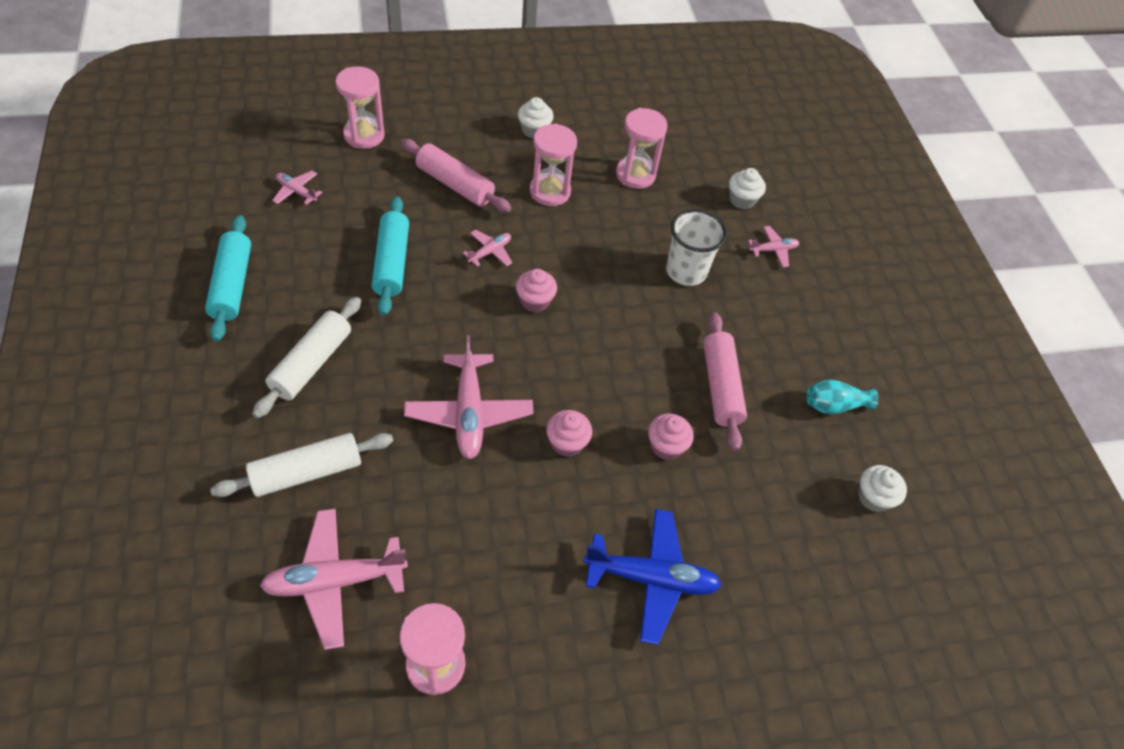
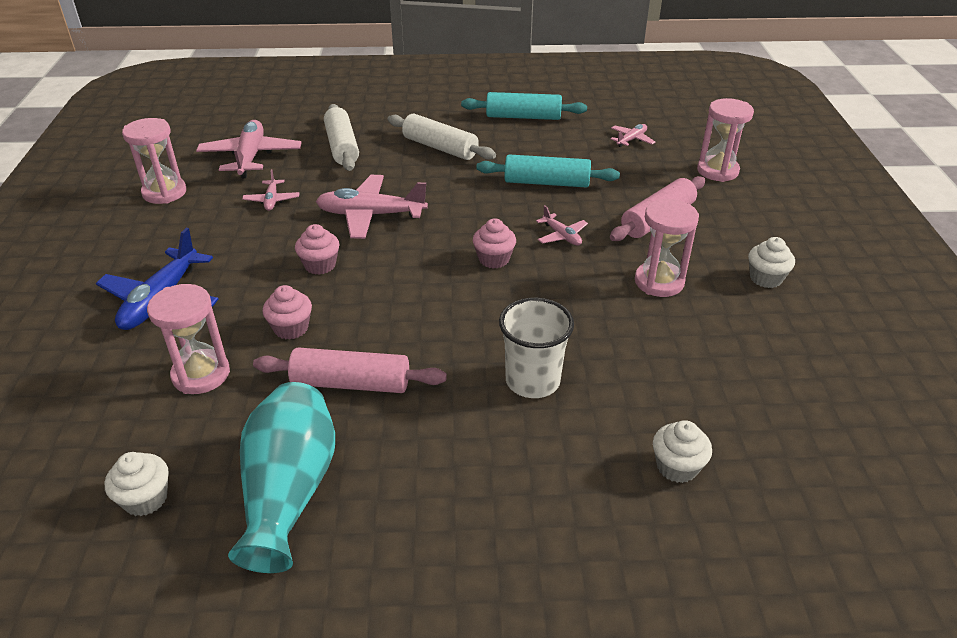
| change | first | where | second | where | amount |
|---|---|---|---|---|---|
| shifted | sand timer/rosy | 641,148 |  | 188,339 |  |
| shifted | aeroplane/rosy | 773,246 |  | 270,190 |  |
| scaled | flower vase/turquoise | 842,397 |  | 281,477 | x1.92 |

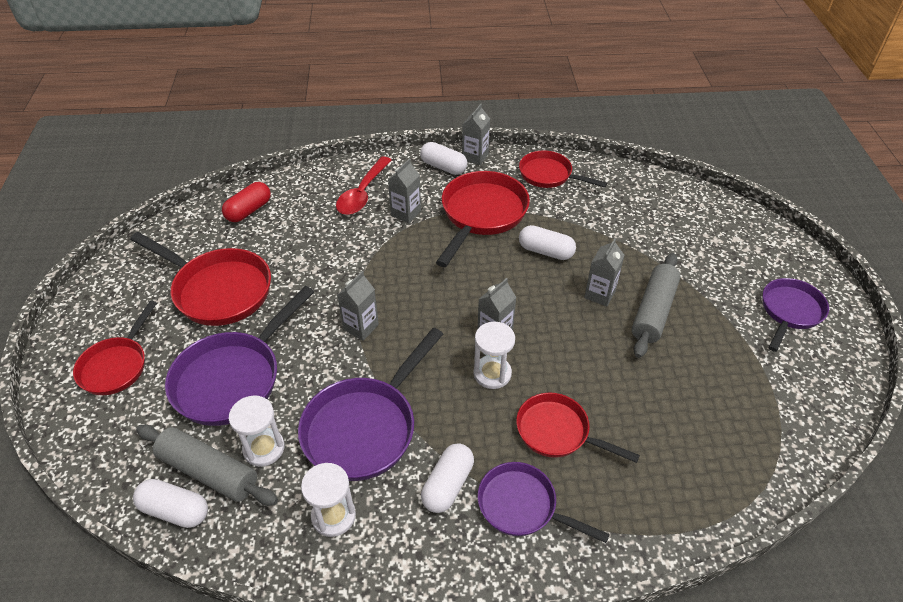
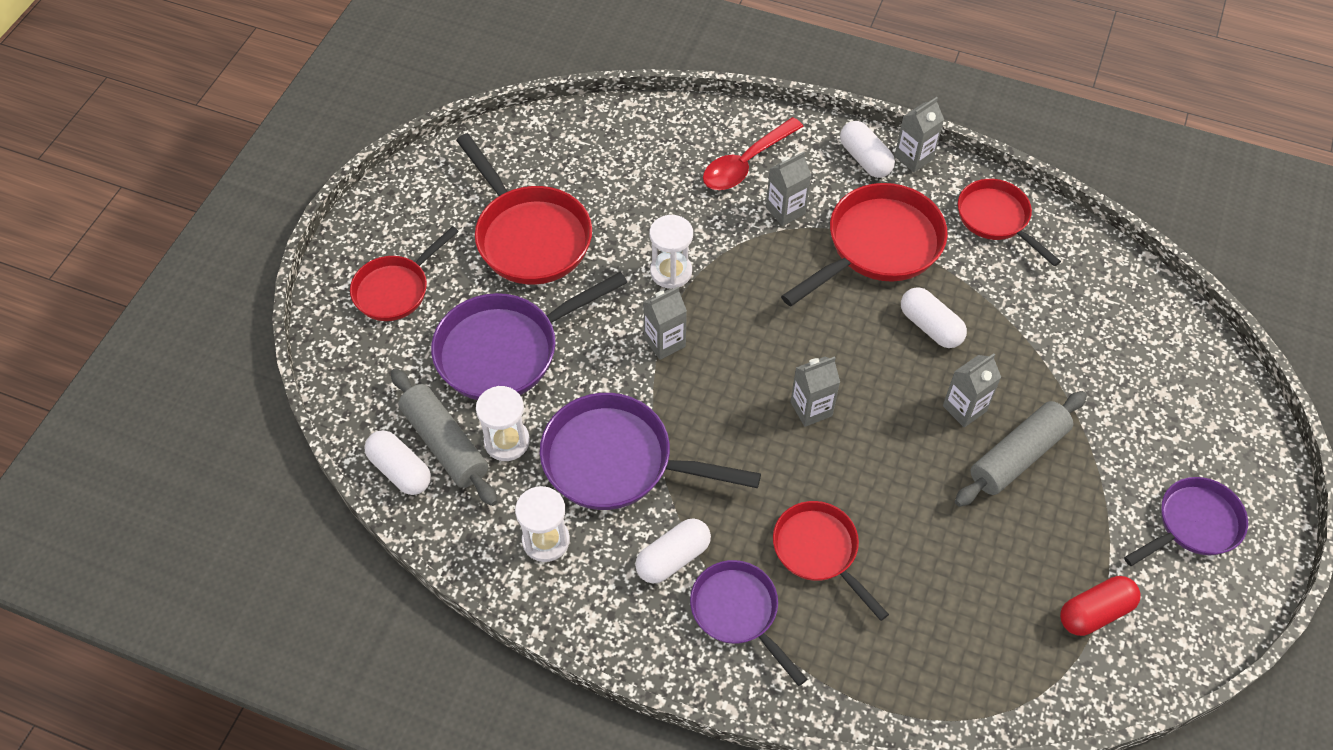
| change | first | where | second | where | amount |
|---|---|---|---|---|---|
| shifted | capsule/scarlet | 246,202 |  | 1100,606 |  |
| rotated | skillet/violet | 370,404 |  | 650,451 | 45 degrees clockwise |
| shifted | sand timer/white | 494,355 |  | 671,252 |  |

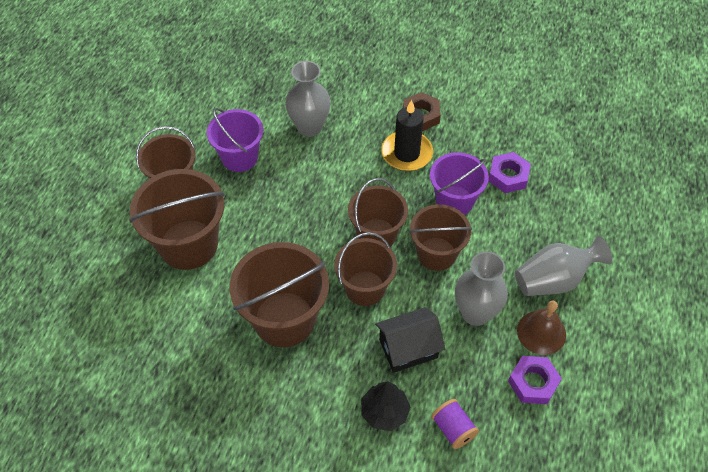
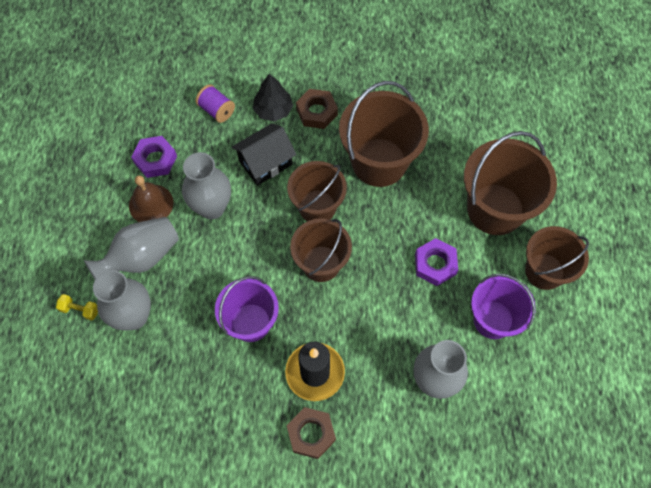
| change | first | where | second | where | amount |
|---|---|---|---|---|---|
| gone | pail/russet | 440,237 |  |  |  |
| shifted | hex nut/violet | 509,172 |  | 436,262 |  |
| new |  |  | hand weight/bright yellow | 77,307 |  |
| new |  |  | flower vase/grey | 122,300 |  |
| new |  |  | hex nut/russet | 317,109 |  |

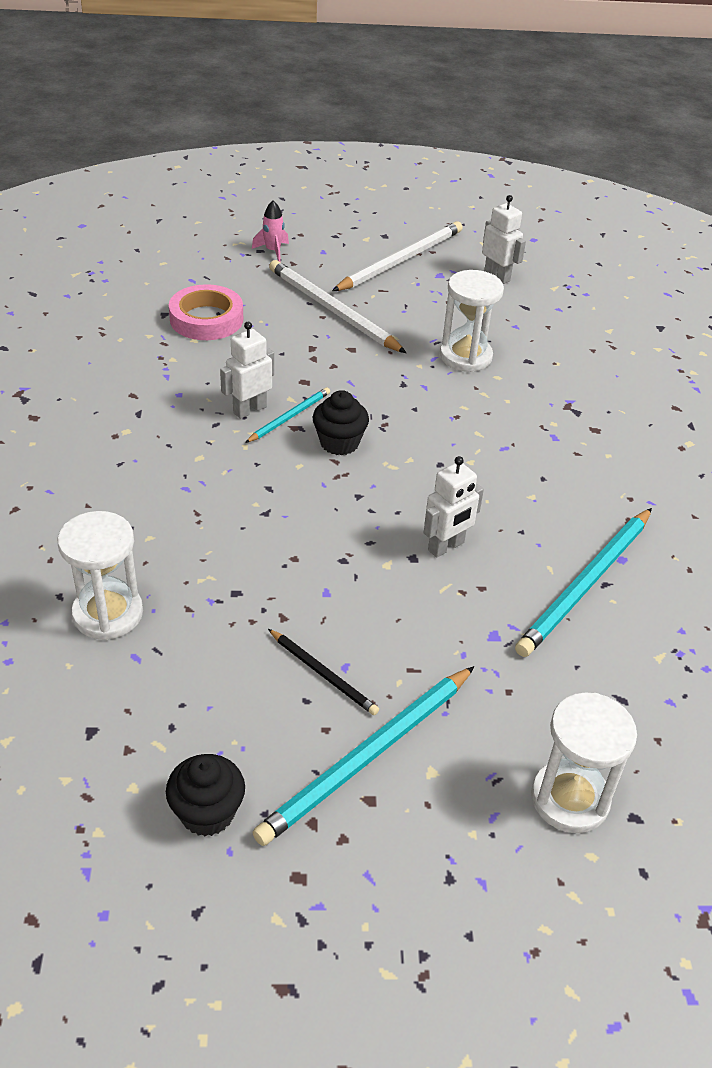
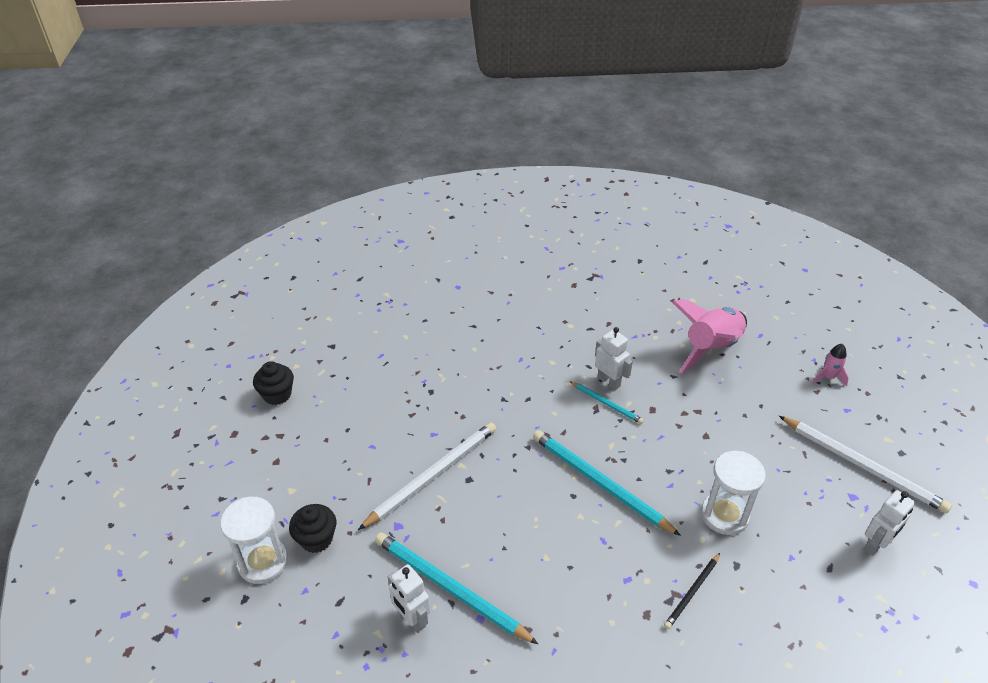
| change | first | where | second | where | amount |
|---|---|---|---|---|---|
| gone | sand timer/white | 100,575 |  |  |  |
| swapped | roll of tape/rosy | 206,312 | spaceship/rosy | 709,337 |  |
| shifted | pencil/turquoise | 363,756 |  | 607,483 |  |
| shifted | pencil/black | 323,672 |  | 692,591 |  |
| shifted | pencil/white | 337,306 |  | 427,476 |  |
| shifted | cupcake/black | 341,423 |  | 312,528 |  |
| shifted | robot figure/white | 454,506 |  | 409,598 |  |

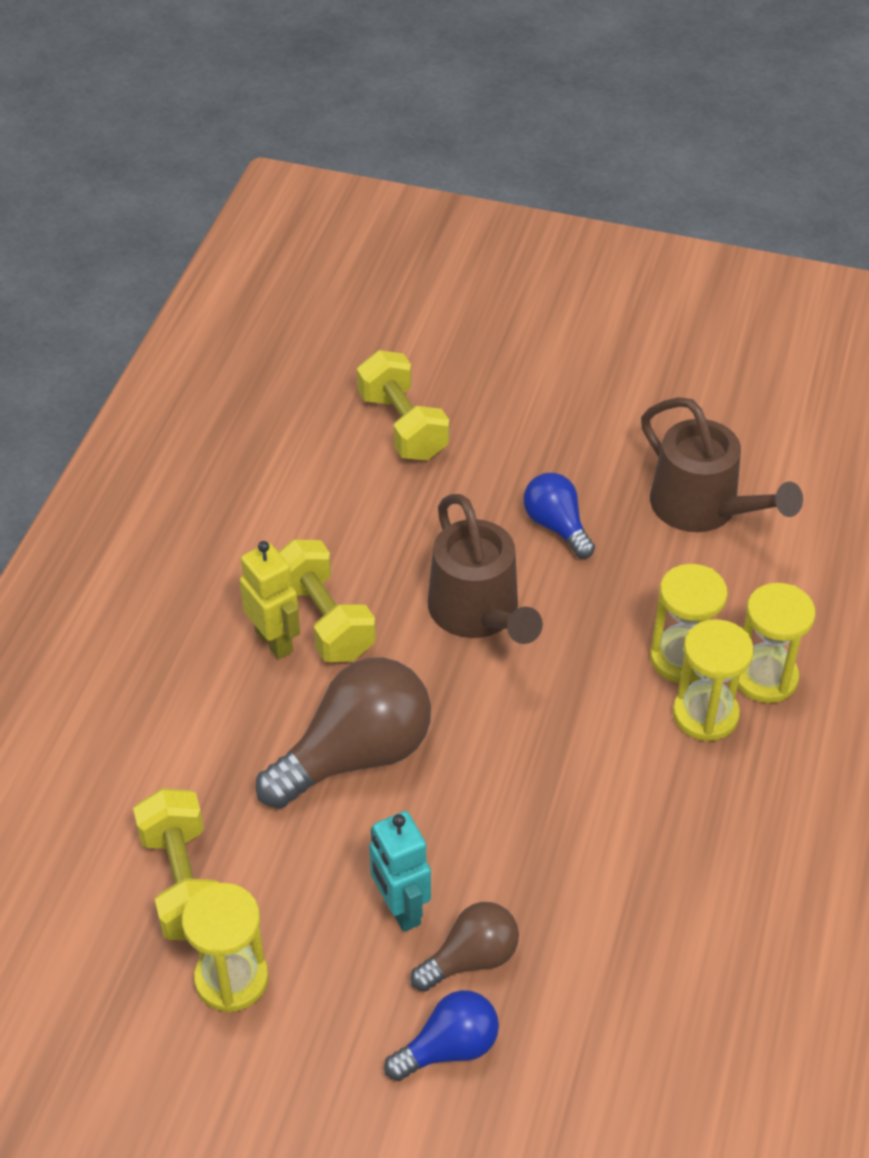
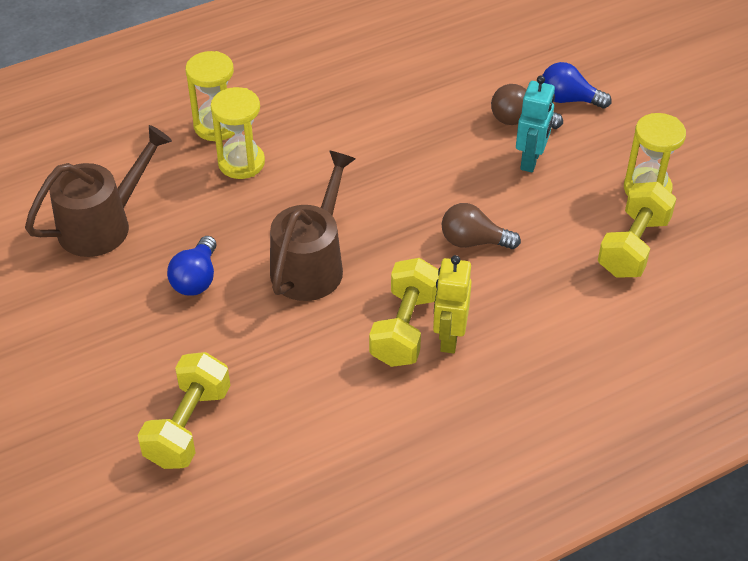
| change | first | where | second | where | amount |
|---|---|---|---|---|---|
| scaled | light bulb/russet | 343,733 |  | 481,226 | x0.56 |
| rotated | sprinkling can/russet | 722,464 |  | 98,191 | 45 degrees clockwise |
| gone | sand timer/bright yellow | 713,680 |  |  |  |

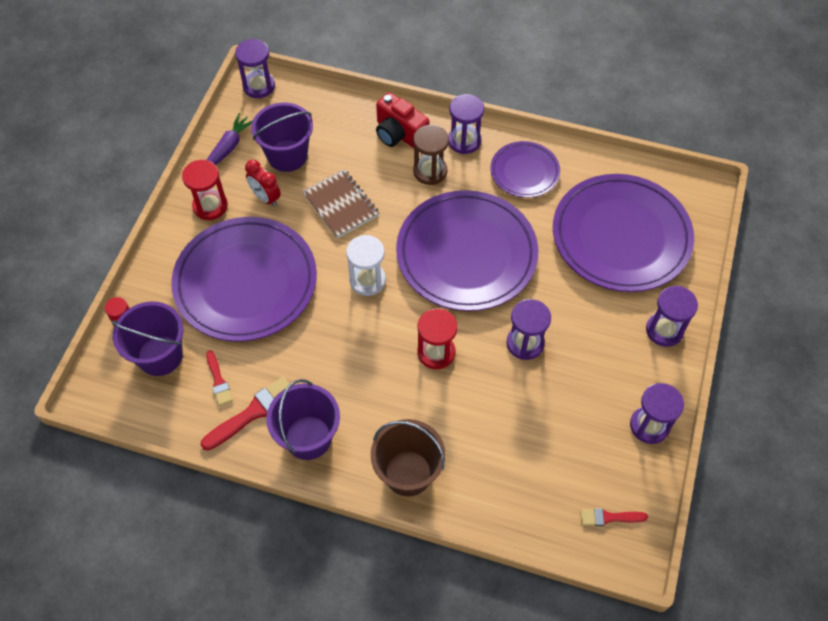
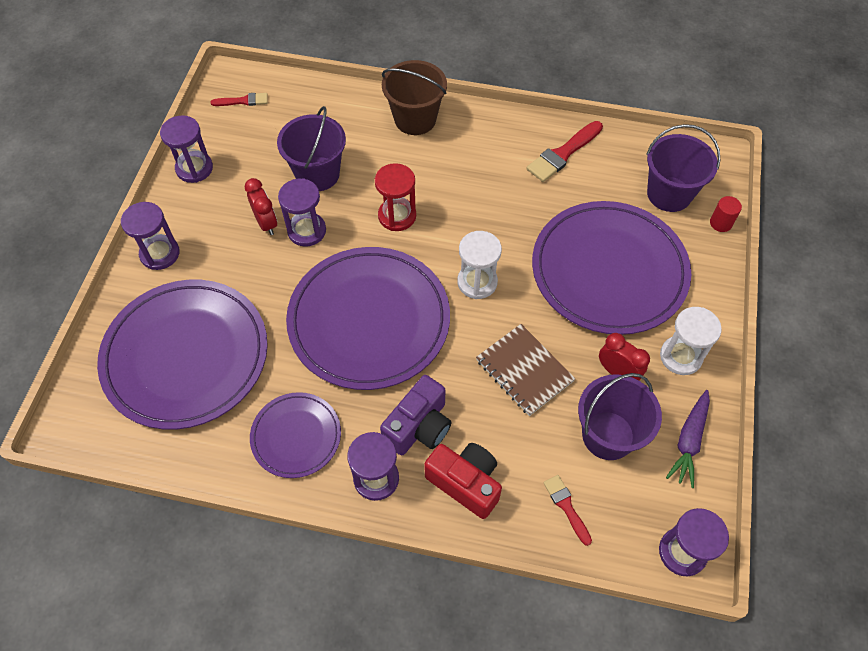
| change | first | where | second | where | amount |
|---|---|---|---|---|---|
| repainted | sand timer/scarlet | 205,190 | sand timer/white | 691,341 |  |
| shifted | brush/scarlet | 219,378 |  | 567,510 |  |
| shifted | pail/violet | 303,419 |  | 311,148 |  |
| swapped | sand timer/russet | 431,155 | compact camera/violet | 416,415 |  |
| new |  |  | bedside clock/scarlet | 261,206 |  |

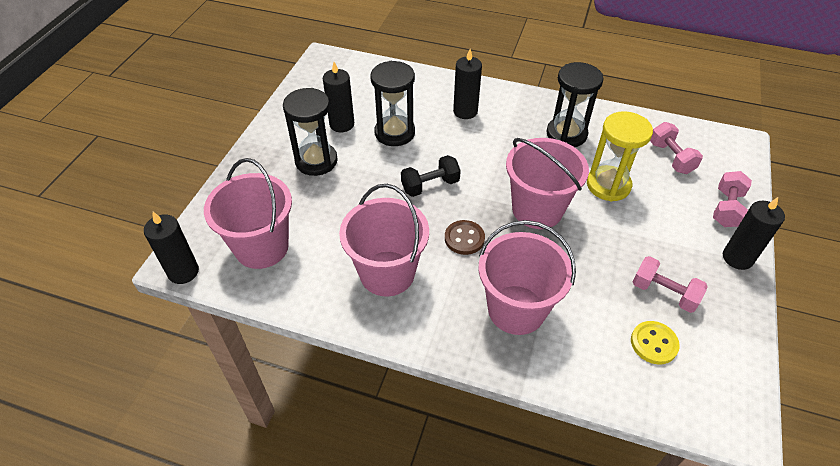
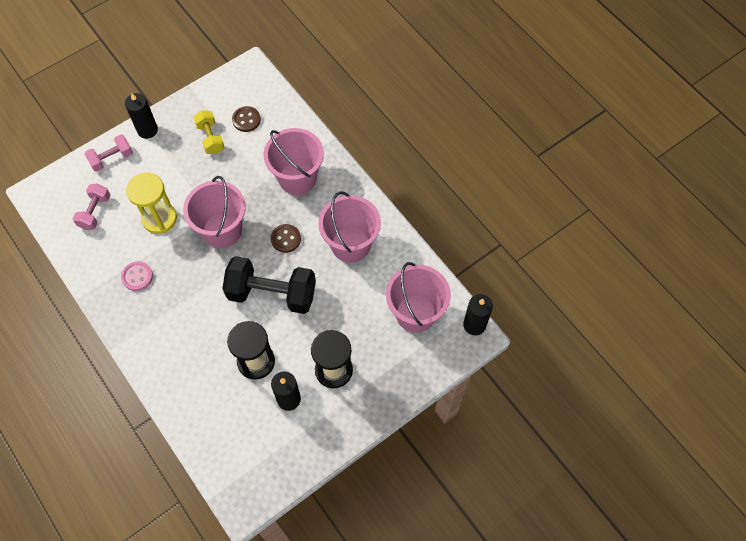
| change | first | where | second | where | amount |
|---|---|---|---|---|---|
| scaled | hand weight/black | 431,176 |  | 269,285 | x1.85 |
| gone | candle/black | 467,84 |  |  |  |
| swapped | sand timer/black | 575,104 | button/rosy | 137,276 |  |
| repainted | button/bright yellow | 655,342 | button/russet | 246,119 |  |
| repainted | hand weight/rosy | 670,284 | hand weight/bright yellow | 209,132 |  |

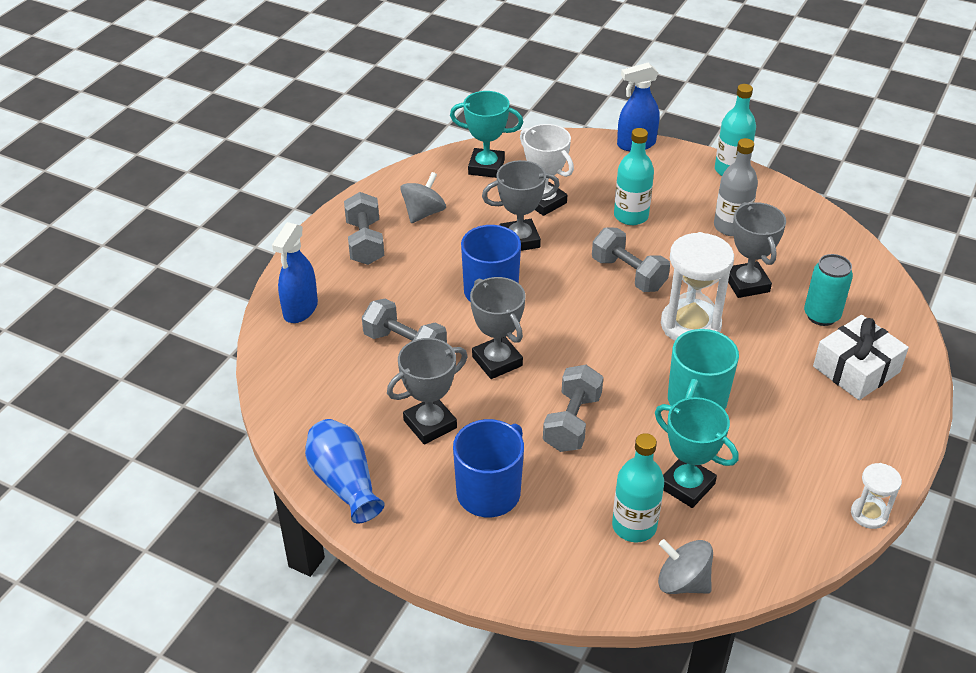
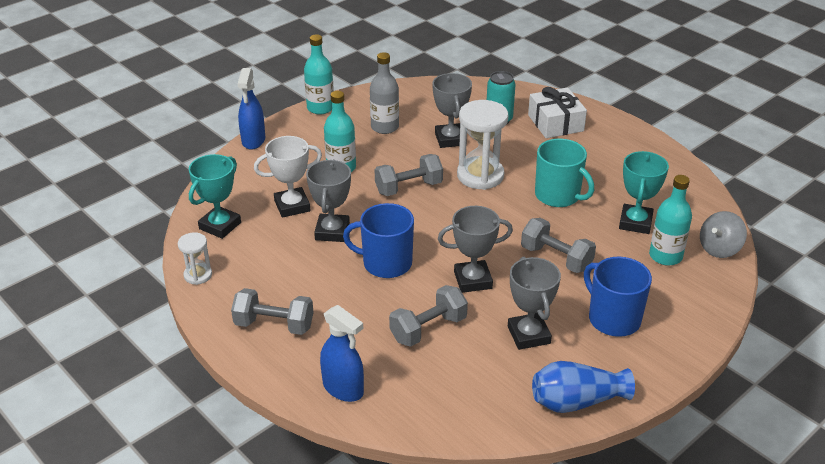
| change | first | where | second | where | amount |
|---|---|---|---|---|---|
| gone | toy top/grey | 423,197 |  |  |  |
| rotated | trophy/turquoise | 697,452 |  | 644,192 | 45 degrees counterclockwise |
| rotated | trophy/grey | 757,250 |  | 452,110 | 75 degrees clockwise |
| shifted | sand timer/white | 876,496 |  | 195,258 |  |

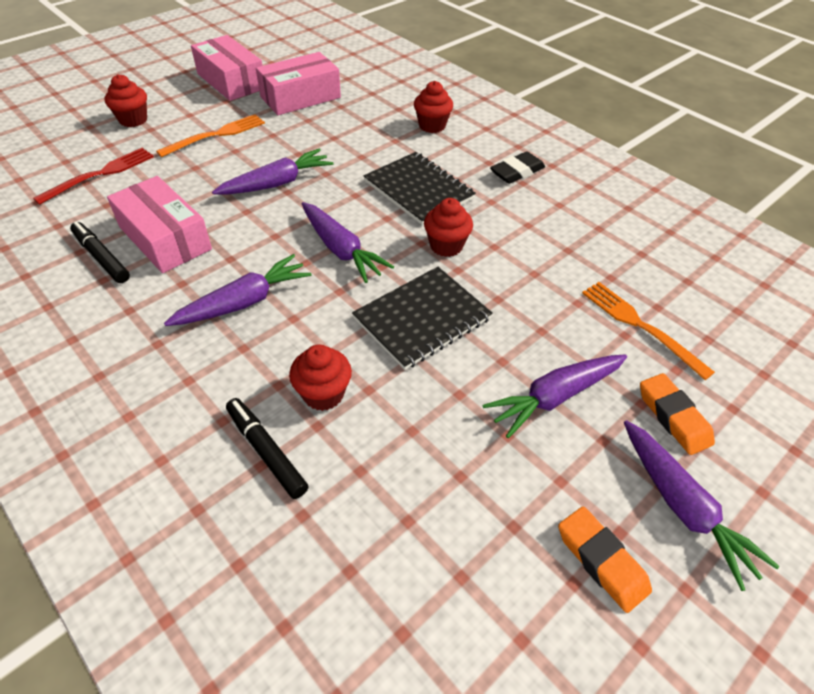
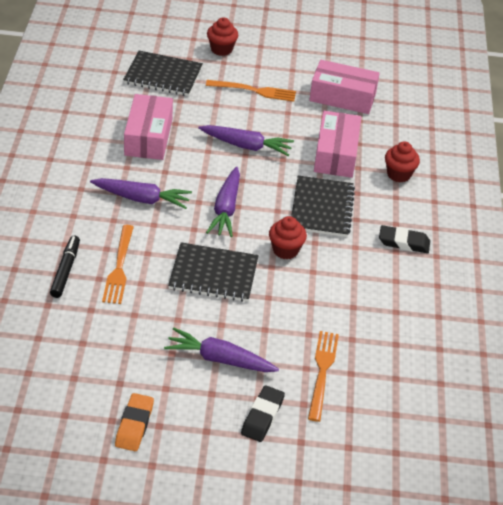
| change | first | where | second | where | amount |
|---|---|---|---|---|---|
| swapped | table fork/scarlet | 93,176 | exercise book/black | 163,73 |  |
| gone | felt pen/black | 100,252 |  |  |  |
| shifted | package/rosy | 226,68 |  | 337,144 |  |
| swapped | cupcake/scarlet | 320,378 | table fork/bright orange | 118,264 |  |
| gone | toy carrot/violet | 702,505 |  |  |  |
| repainted | gum eraser/bright orange | 677,414 | gum eraser/black | 263,413 |  |

